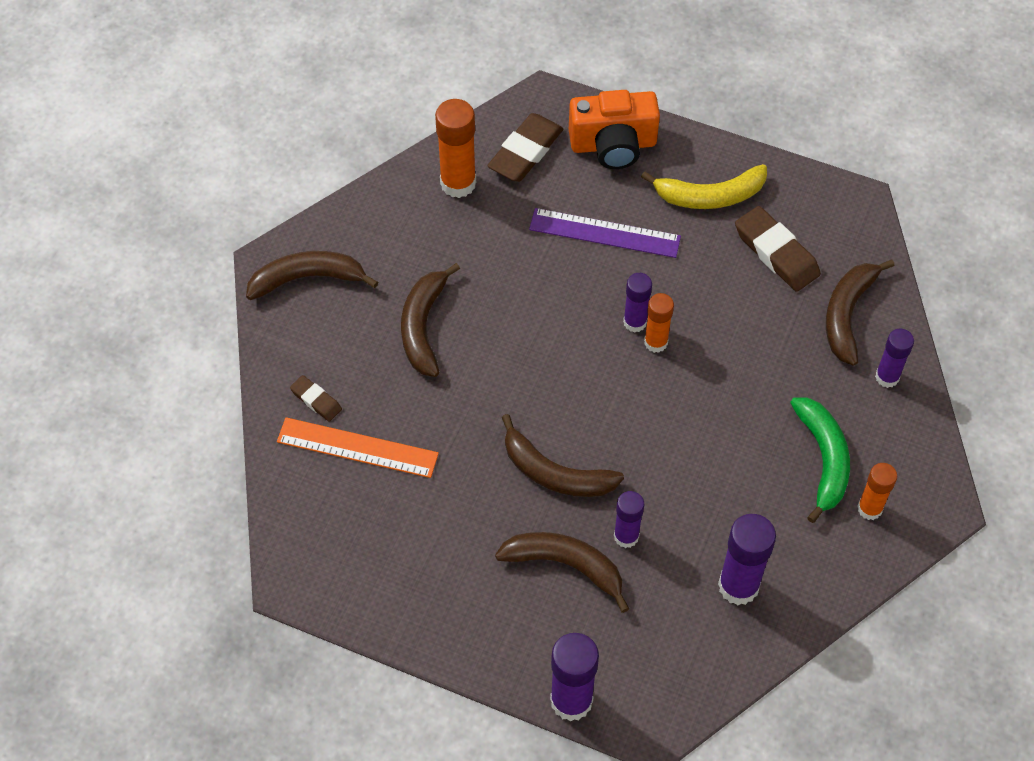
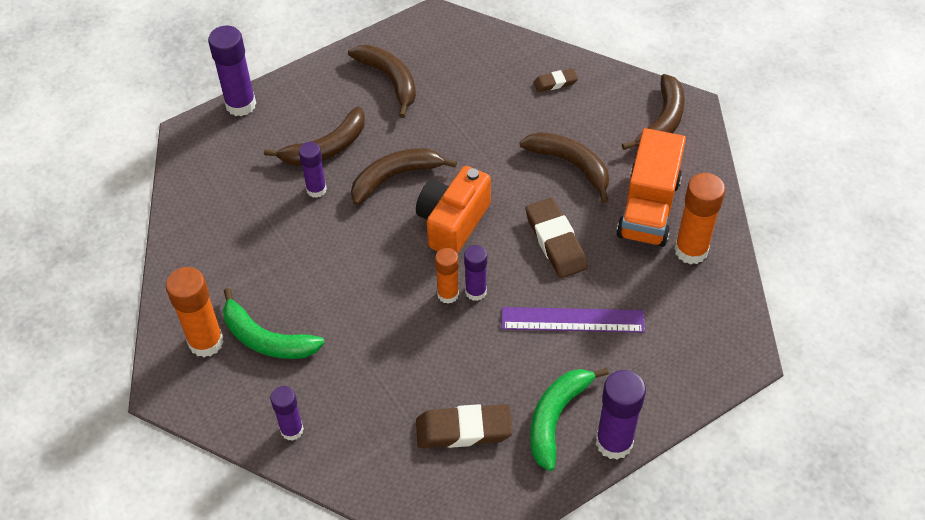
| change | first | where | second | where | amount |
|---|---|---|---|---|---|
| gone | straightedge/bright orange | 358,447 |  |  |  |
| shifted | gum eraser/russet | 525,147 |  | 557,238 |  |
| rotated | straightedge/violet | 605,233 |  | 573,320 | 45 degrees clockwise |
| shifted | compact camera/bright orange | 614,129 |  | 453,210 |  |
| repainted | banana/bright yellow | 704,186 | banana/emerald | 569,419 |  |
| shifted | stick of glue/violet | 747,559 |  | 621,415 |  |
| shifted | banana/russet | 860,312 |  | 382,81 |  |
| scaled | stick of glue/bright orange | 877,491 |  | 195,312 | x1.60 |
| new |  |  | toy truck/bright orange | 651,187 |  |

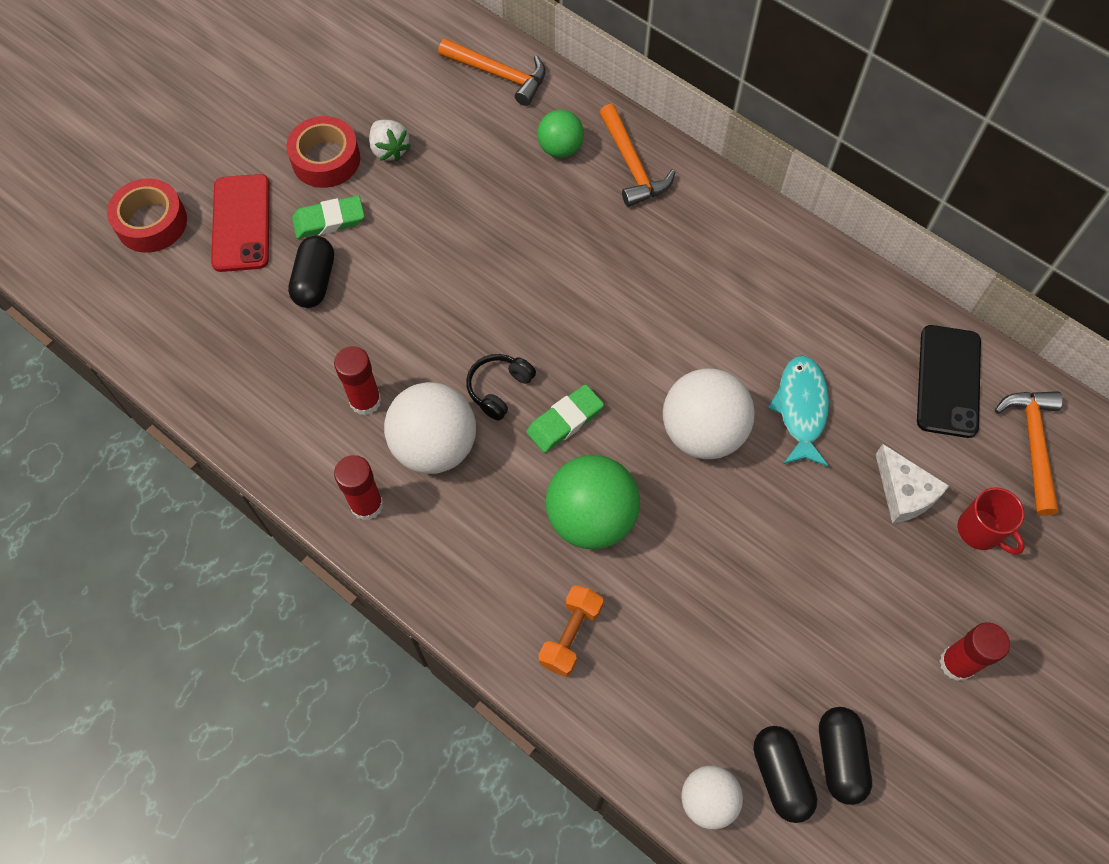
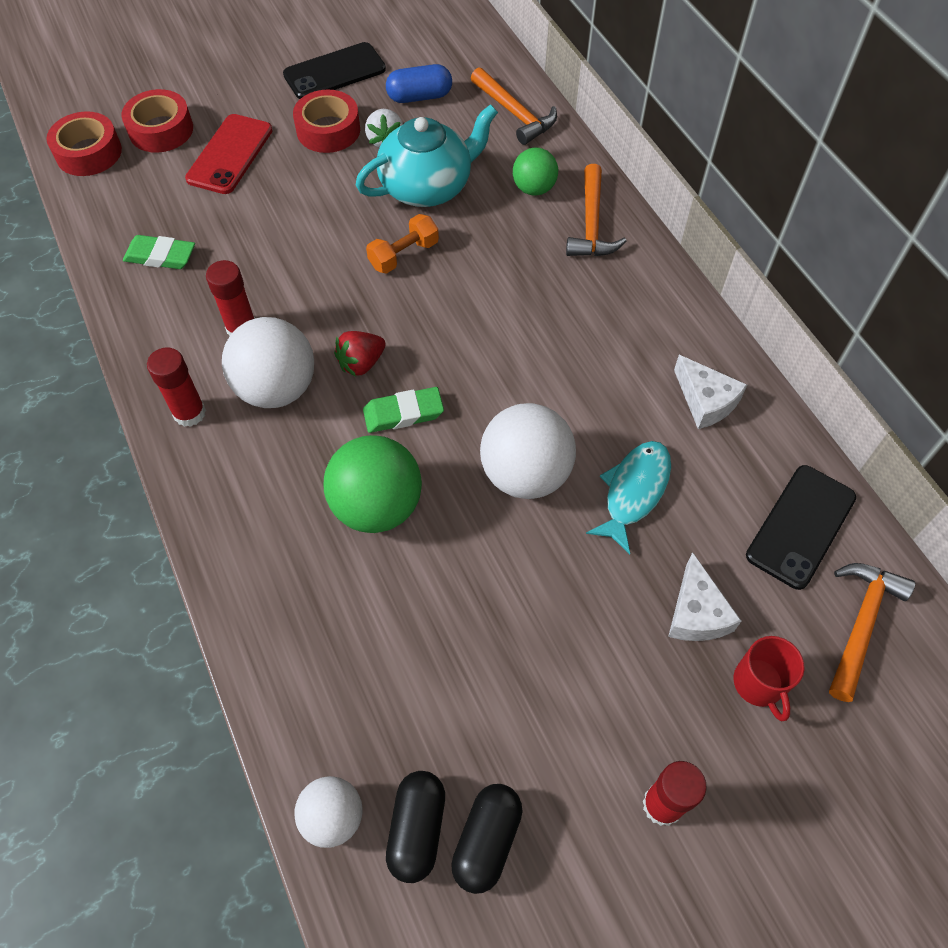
| change | first | where | second | where | amount |
|---|---|---|---|---|---|
| gone | capsule/black | 311,272 |  |  |  |
| shifted | gum eraser/emerald | 328,217 |  | 159,252 |  |
| swapped | headset/black | 501,387 | toy strawberry/scarlet | 360,354 |  |
| shifted | hand weight/bright orange | 570,631 |  | 402,244 |  |
| new |  |  | roll of tape/scarlet | 84,143 |  |
| new |  |  | mobile phone/black | 334,70 |  |
| new |  |  | teapot/turquoise | 427,155 |  |
| new |  |  | capsule/blue | 419,83 |  |
| new |  |  | piece of cheese/white | 710,392 |  |

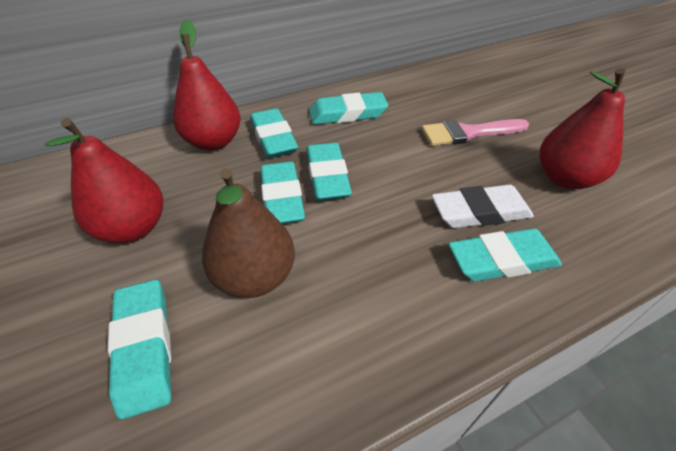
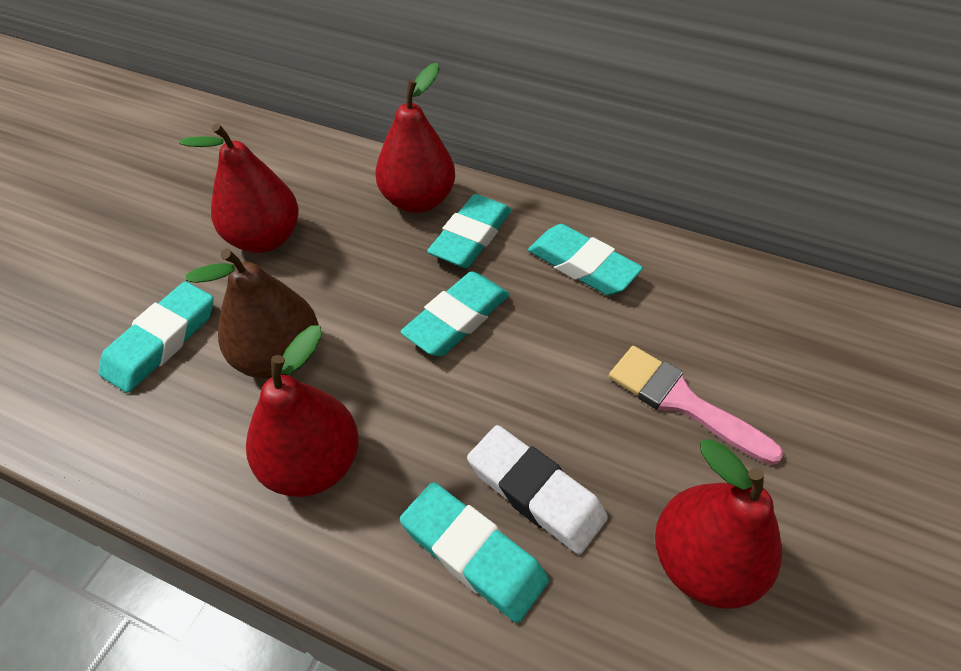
| change | first | where | second | where | amount |
|---|---|---|---|---|---|
| gone | gum eraser/turquoise | 282,192 |  |  |  |
| new |  |  | pear/scarlet | 302,411 |  |

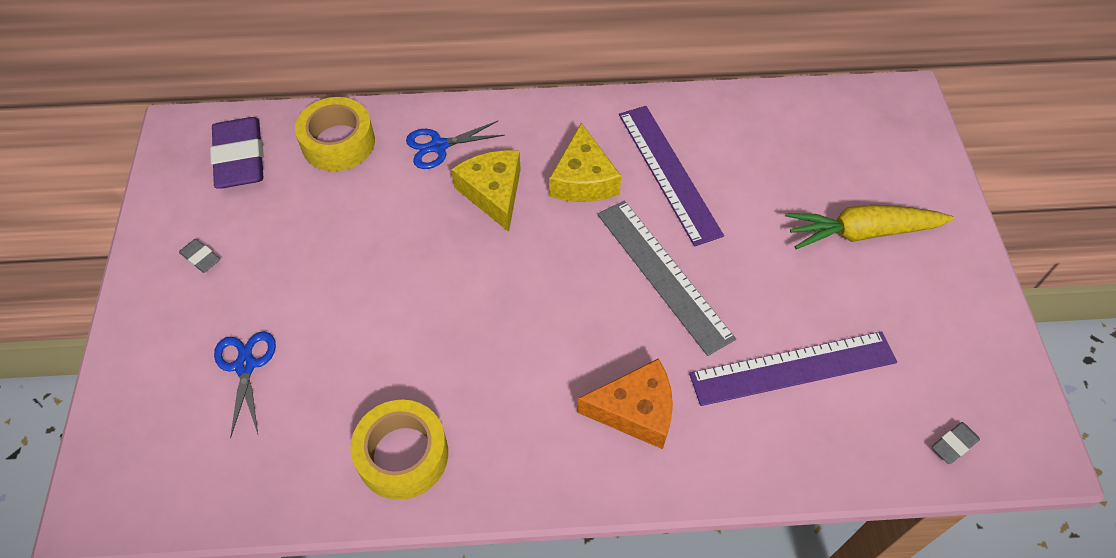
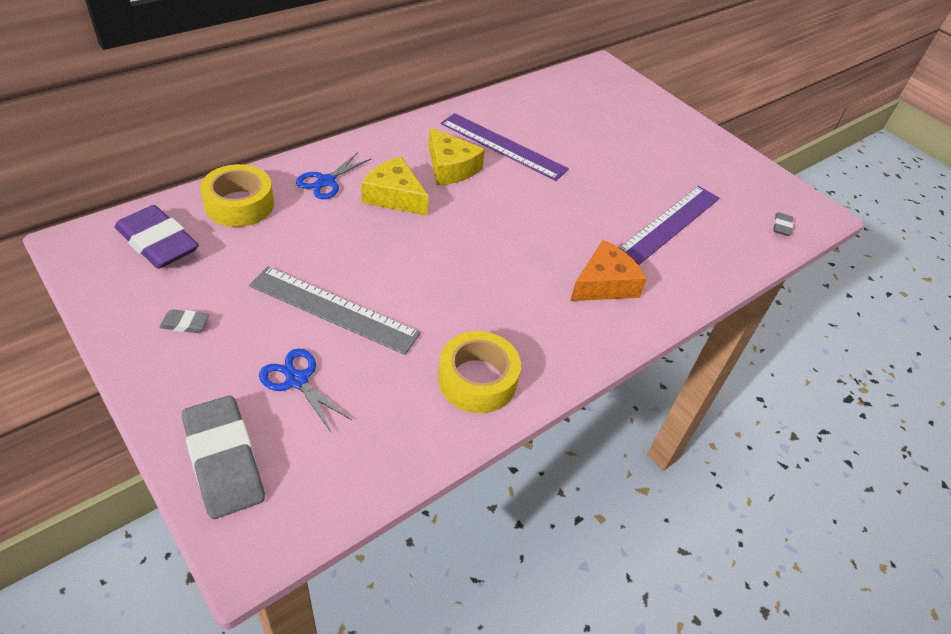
| change | first | where | second | where | amount |
|---|---|---|---|---|---|
| shifted | straightedge/grey | 666,278 |  | 335,311 |  |
| gone | toy carrot/bright yellow | 869,226 |  |  |  |
| new |  |  | gum eraser/grey | 223,457 |  |

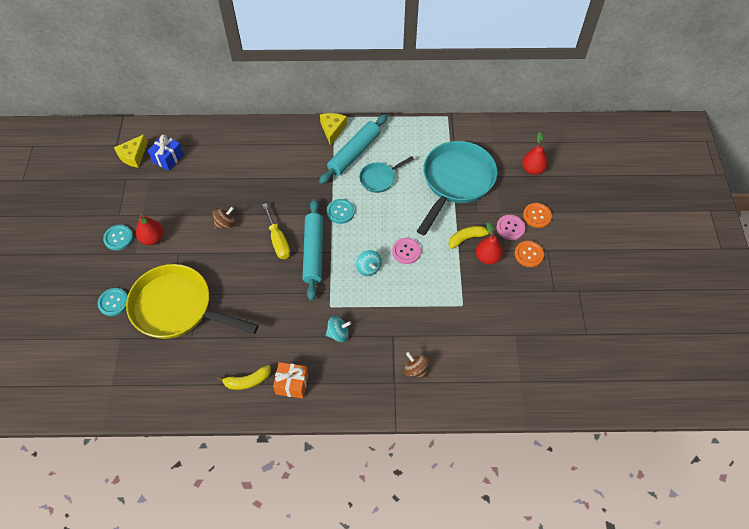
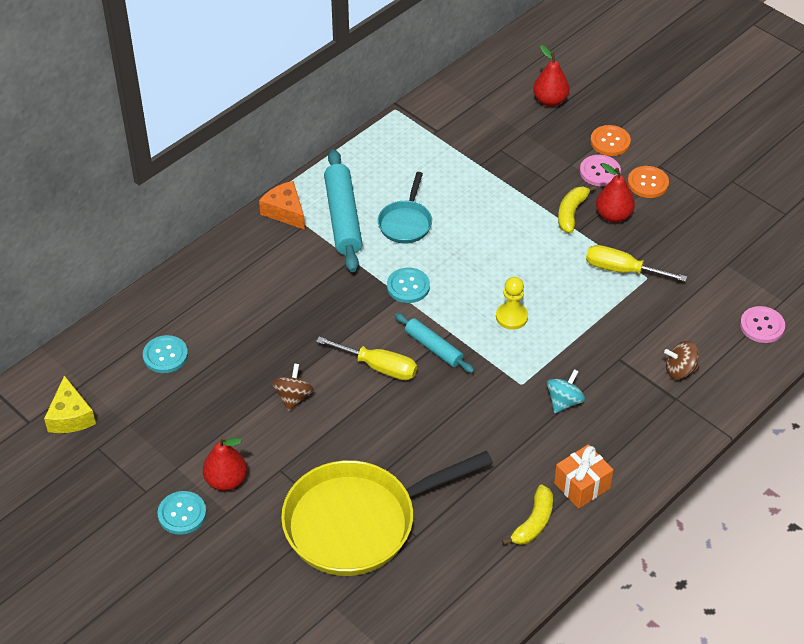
| change | first | where | second | where | amount |
|---|---|---|---|---|---|
| shifted | button/turquoise | 113,302 |  | 165,354 |  |
| gone | present/blue | 166,152 |  |  |  |
| scaled | dough roller/turquoise | 312,250 |  | 434,343 | x0.60 |
| repainted | piece of cheese/bright yellow | 333,129 | piece of cheese/bright orange | 282,205 |  |
| swapped | toy top/turquoise | 369,263 | pawn/bright yellow | 512,303 |  |
| shifted | button/rosy | 406,251 |  | 762,324 |  |
| gone | skillet/turquoise | 457,188 |  |  |  |
| new |  |  | flat screwdriver/bright yellow | 636,263 |  |

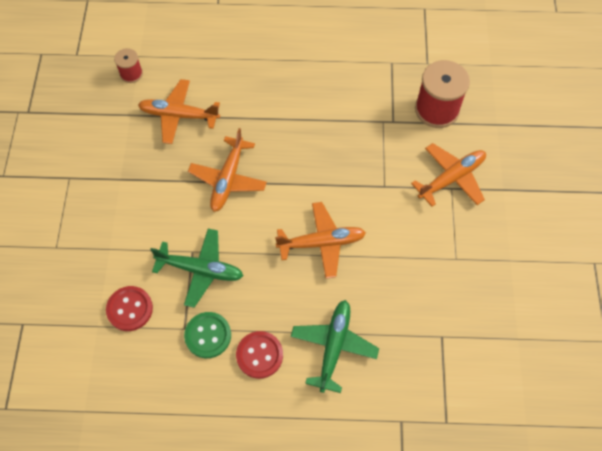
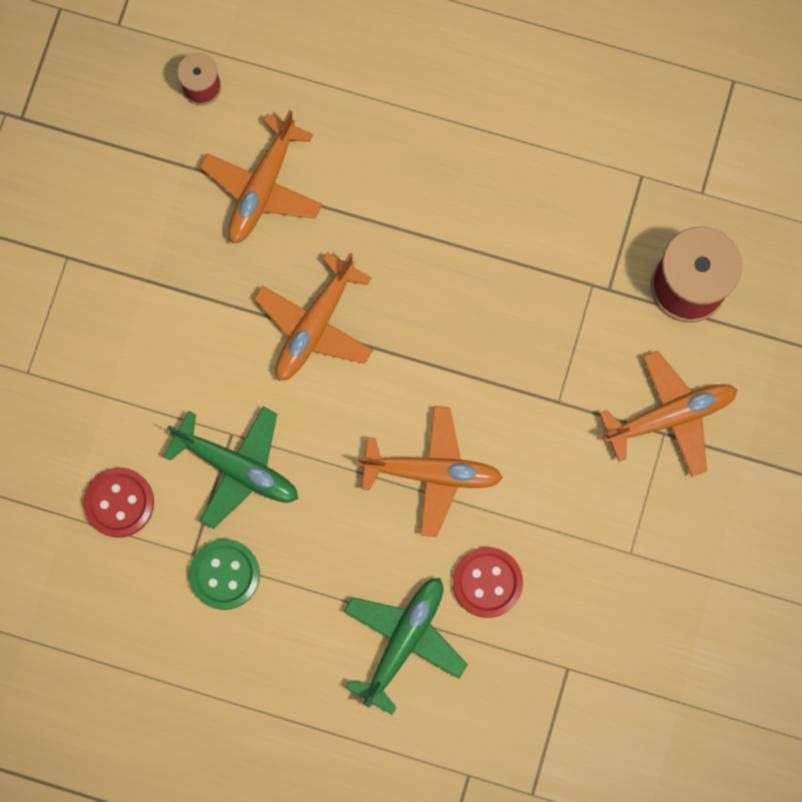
| change | first | where | second | where | amount |
|---|---|---|---|---|---|
| rotated | aeroplane/bright orange | 179,111 |  | 261,177 | 90 degrees counterclockwise |
| shifted | button/scarlet | 259,355 |  | 488,582 |  |

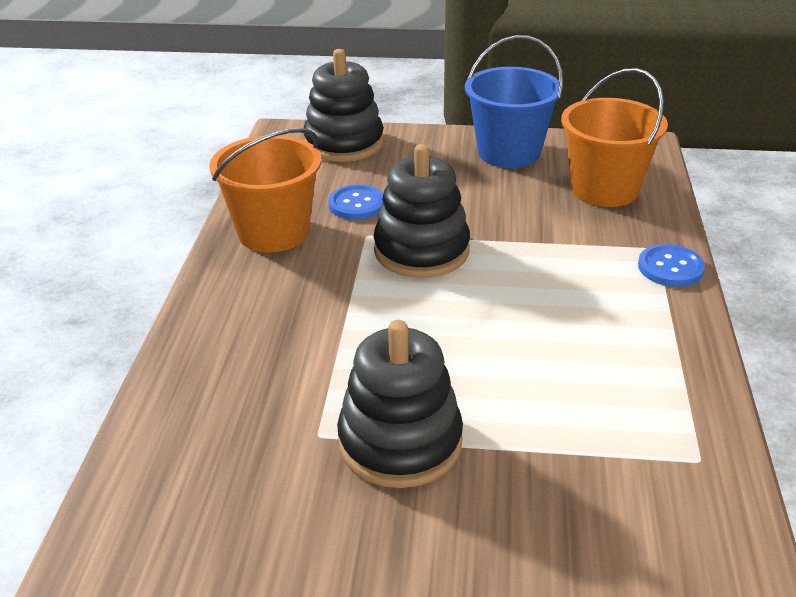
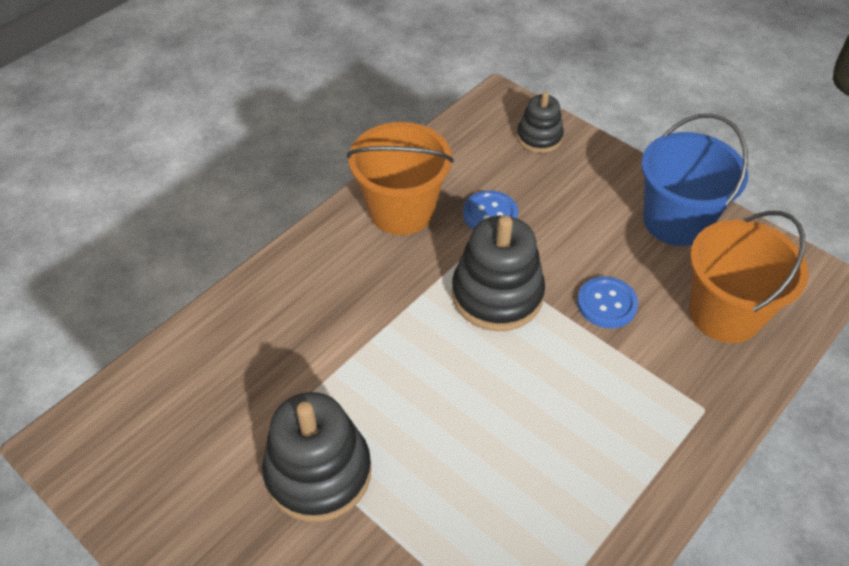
| change | first | where | second | where | amount |
|---|---|---|---|---|---|
| scaled | stacking rings/black | 344,105 |  | 540,122 | x0.58 |
| shifted | button/blue | 671,265 |  | 607,302 |  |

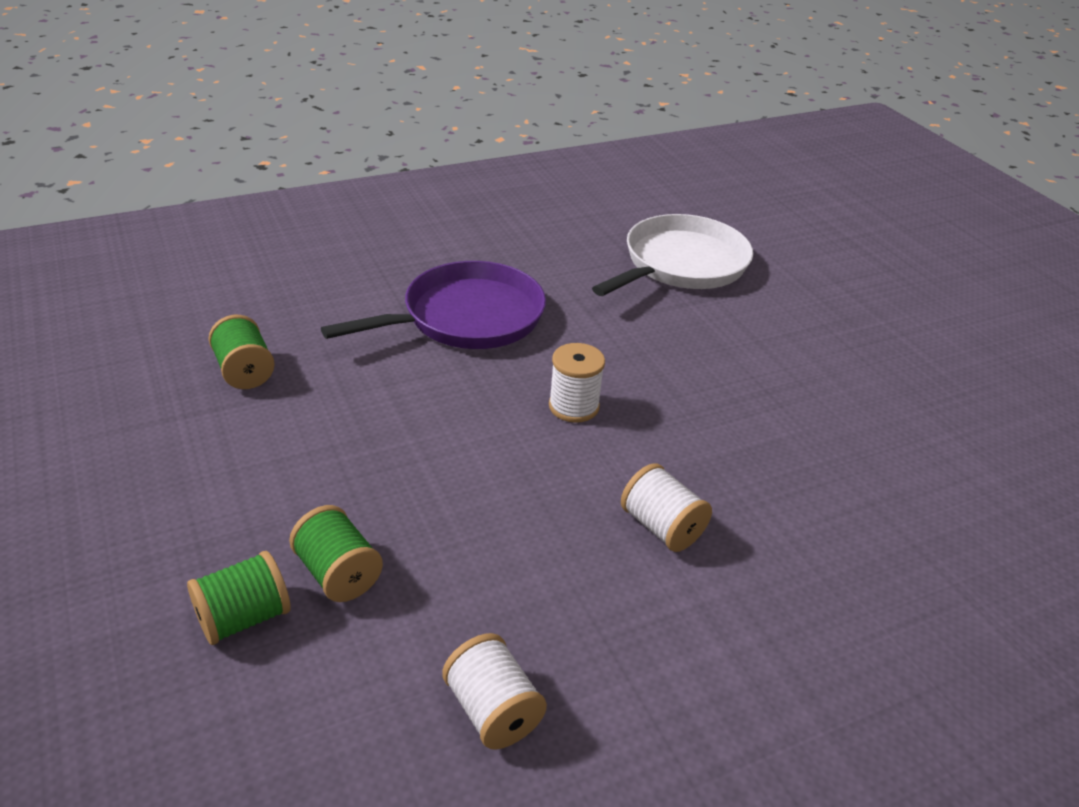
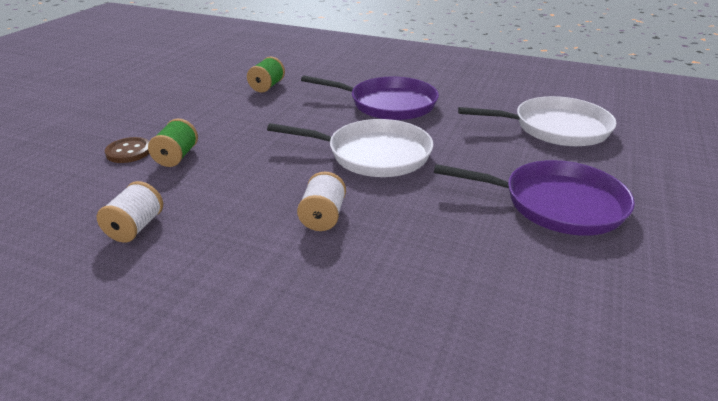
| change | first | where | second | where | amount |
|---|---|---|---|---|---|
| swapped | spool/emerald | 239,598 | button/russet | 127,150 |  |
| swapped | spool/white | 577,383 | skillet/white | 350,148 |  |
| new |  |  | skillet/violet | 534,198 |  |

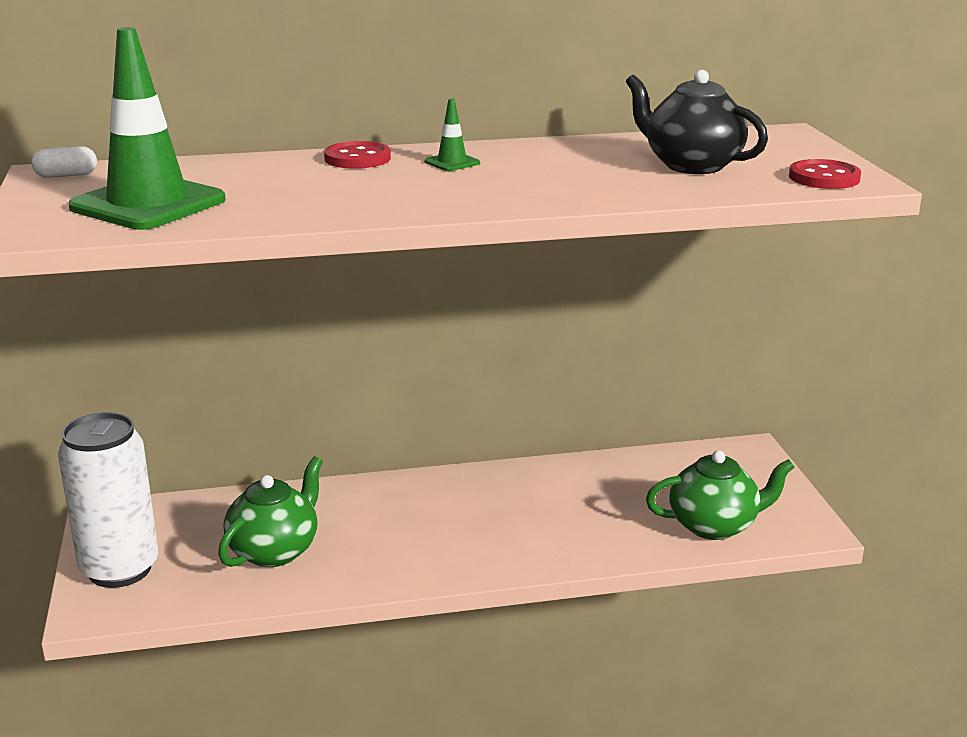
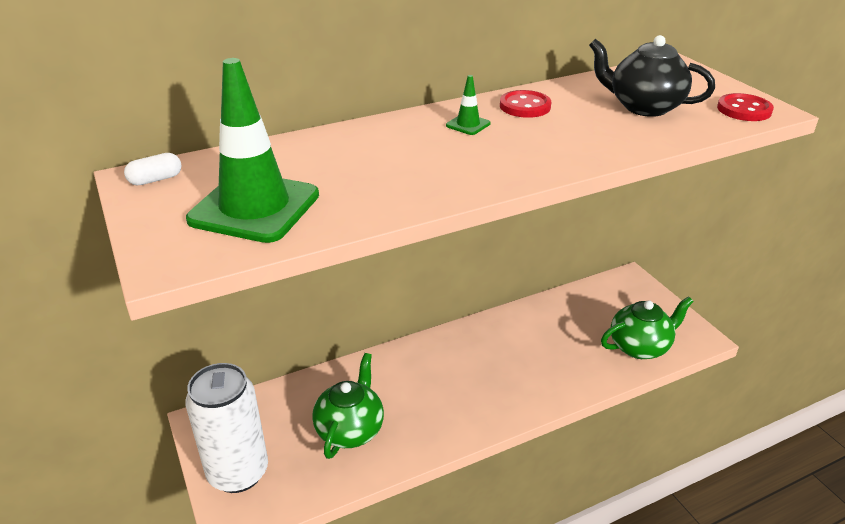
| change | first | where | second | where | amount |
|---|---|---|---|---|---|
| shifted | button/scarlet | 357,155 |  | 525,104 |  |

